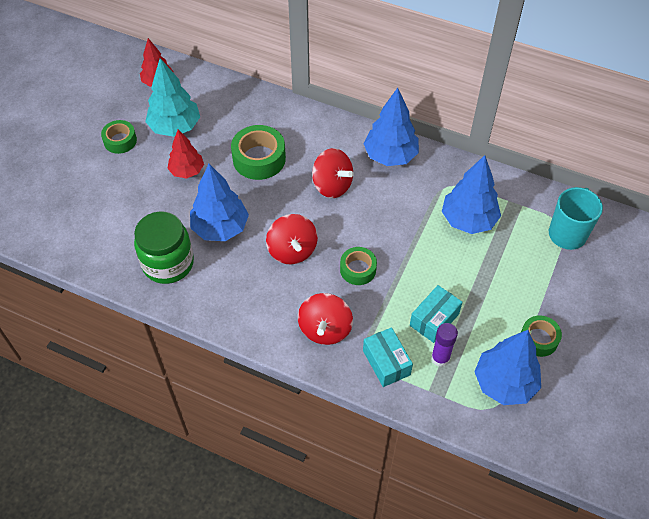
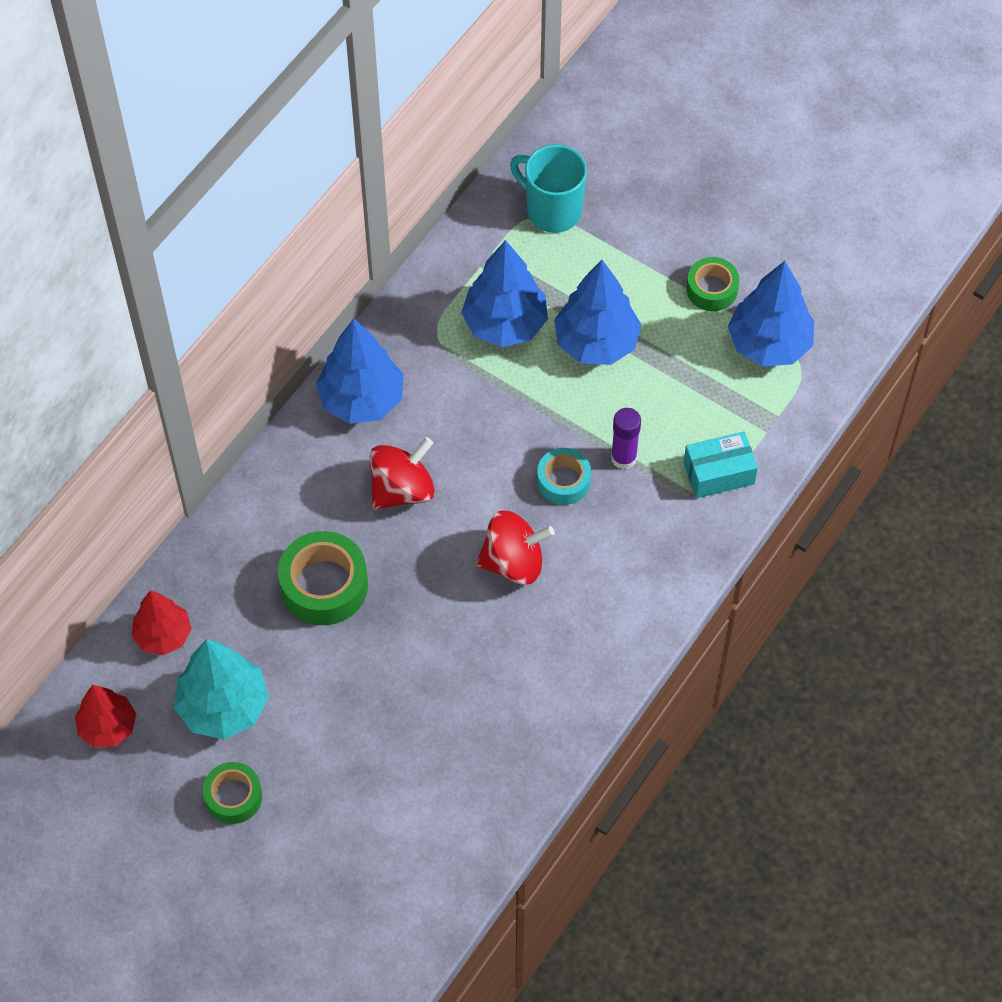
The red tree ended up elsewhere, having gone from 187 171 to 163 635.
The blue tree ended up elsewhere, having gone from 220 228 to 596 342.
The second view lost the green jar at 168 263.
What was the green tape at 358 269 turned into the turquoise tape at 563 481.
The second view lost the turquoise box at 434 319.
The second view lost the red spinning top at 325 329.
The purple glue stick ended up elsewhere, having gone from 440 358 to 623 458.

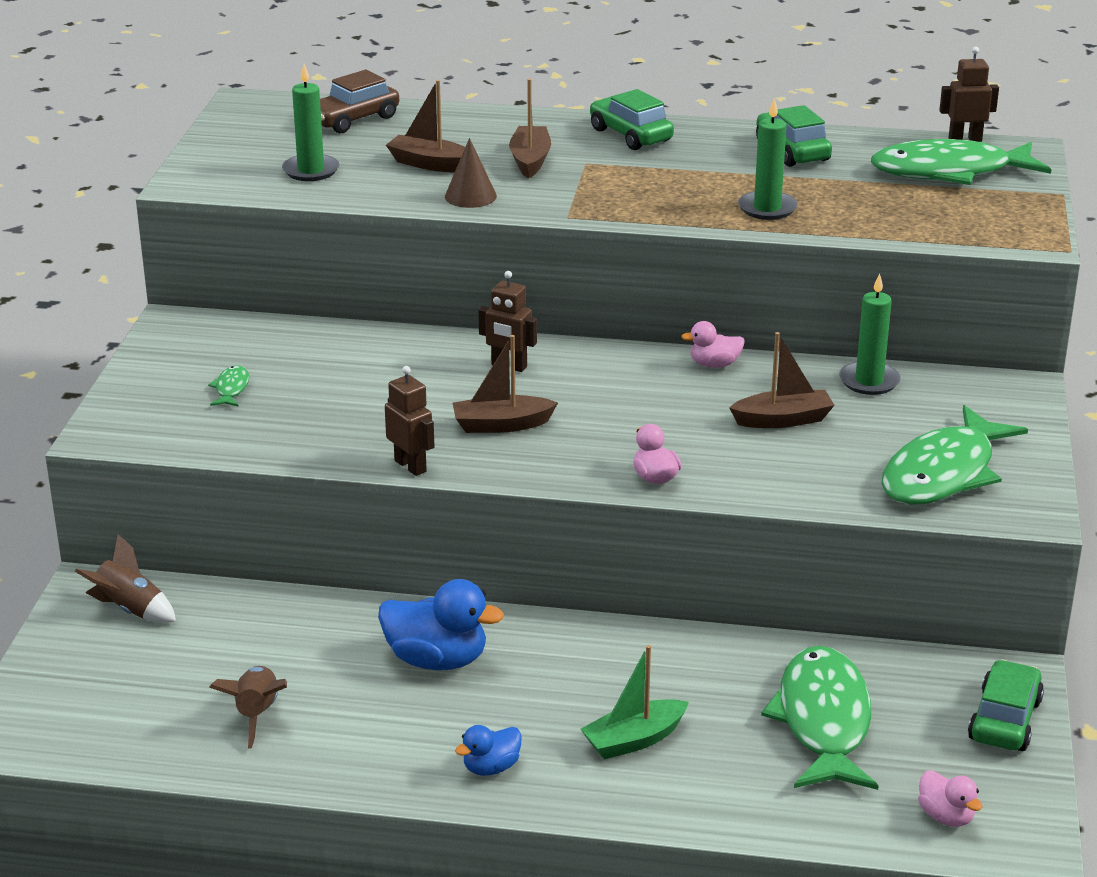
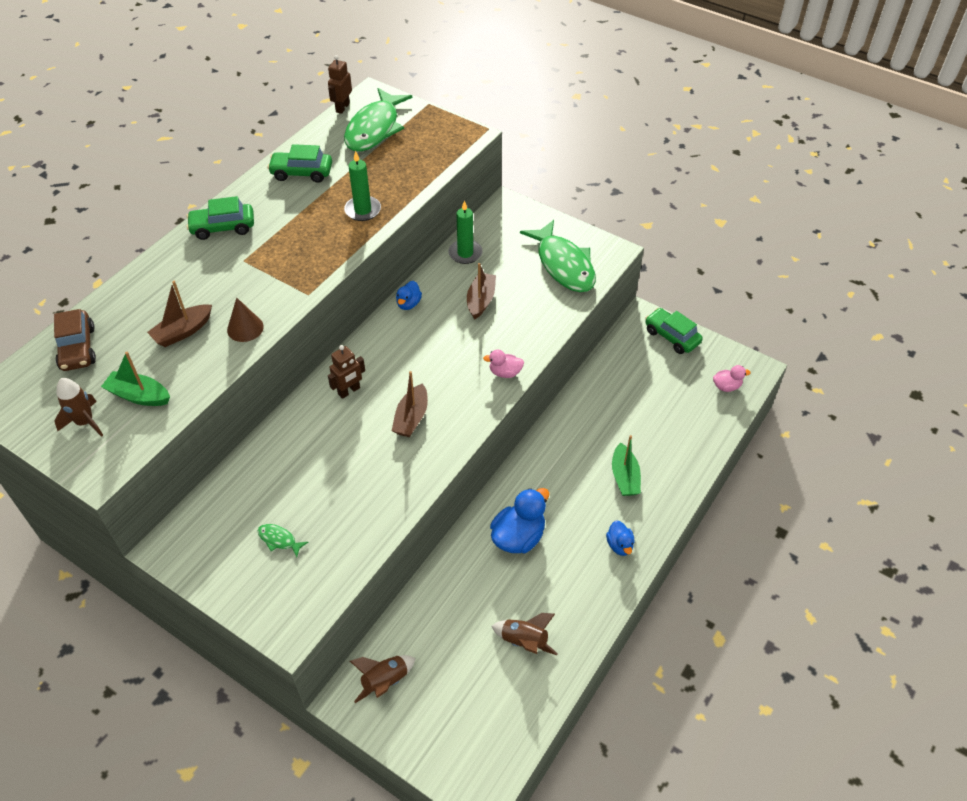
Where the green candle stood at 311 170, the green boat came to stand at 139 396.
The second view lost the brown boat at 530 160.
What was the pink duck at 714 364 turned into the blue duck at 408 304.
The second view lost the brown robot at 410 466.
The second view lost the green fish at 823 721.
The second view gained the brown rocket at 85 422.

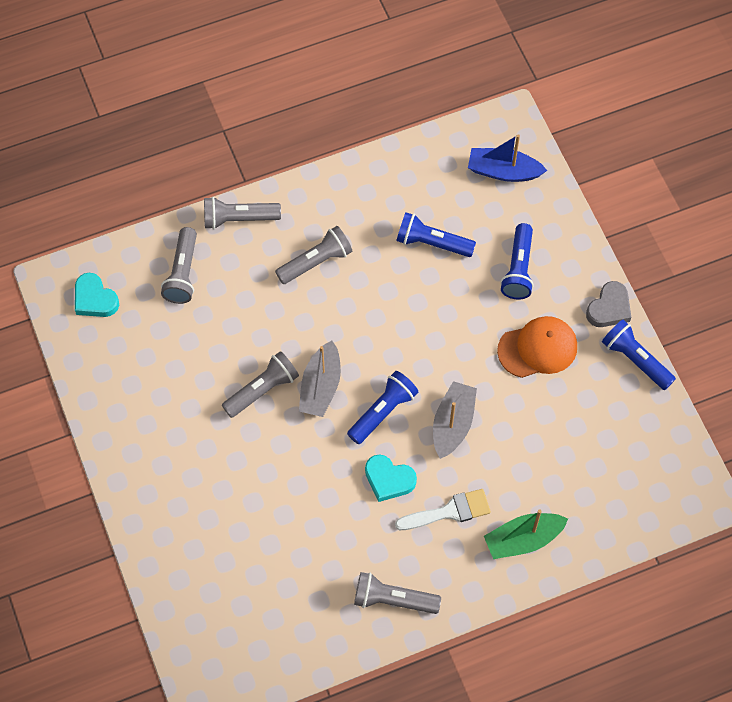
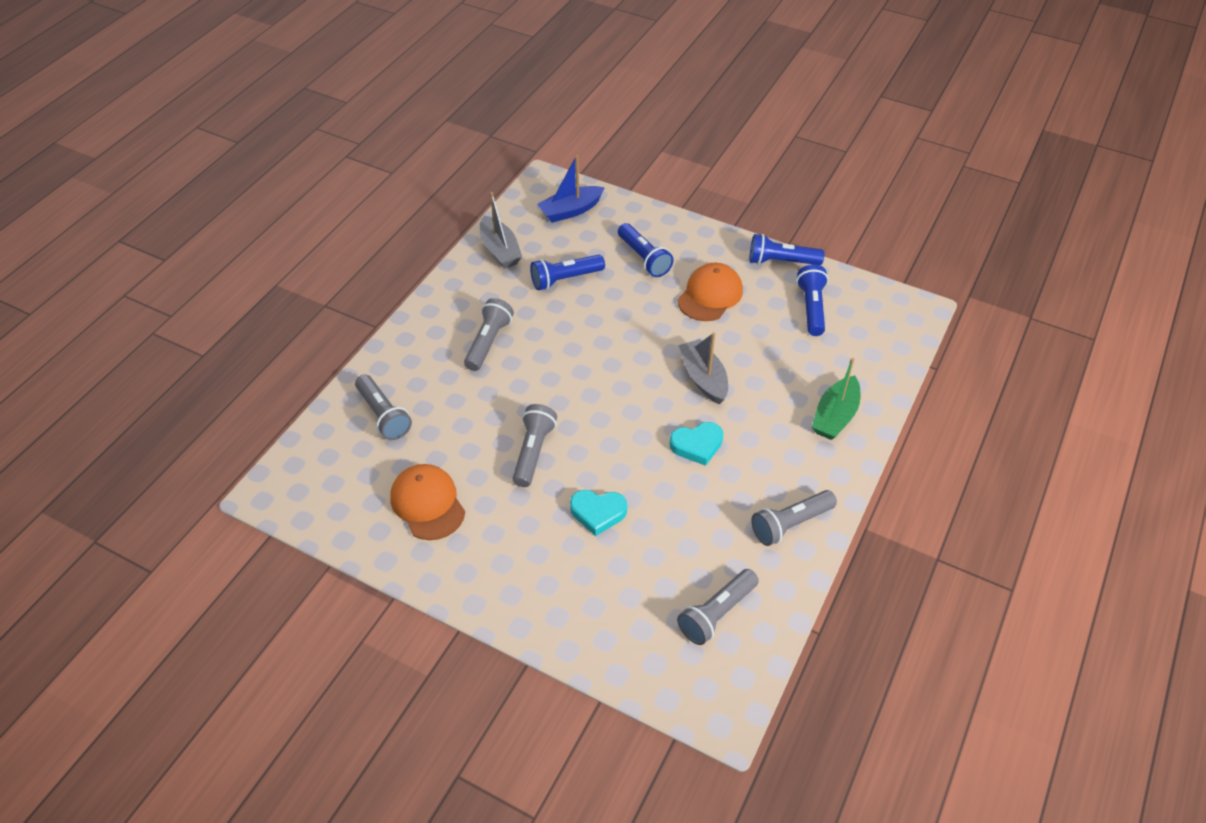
The grey flashlight ended up elsewhere, having gone from 239 219 to 717 614.
The turquoise heart ended up elsewhere, having gone from 95 299 to 598 513.
The second view lost the grey heart at 609 308.
The grey boat ended up elsewhere, having gone from 321 386 to 500 250.
The blue flashlight ended up elsewhere, having gone from 383 412 to 811 308.
The second view lost the white brush at 449 511.
The second view gained the orange cap at 427 503.

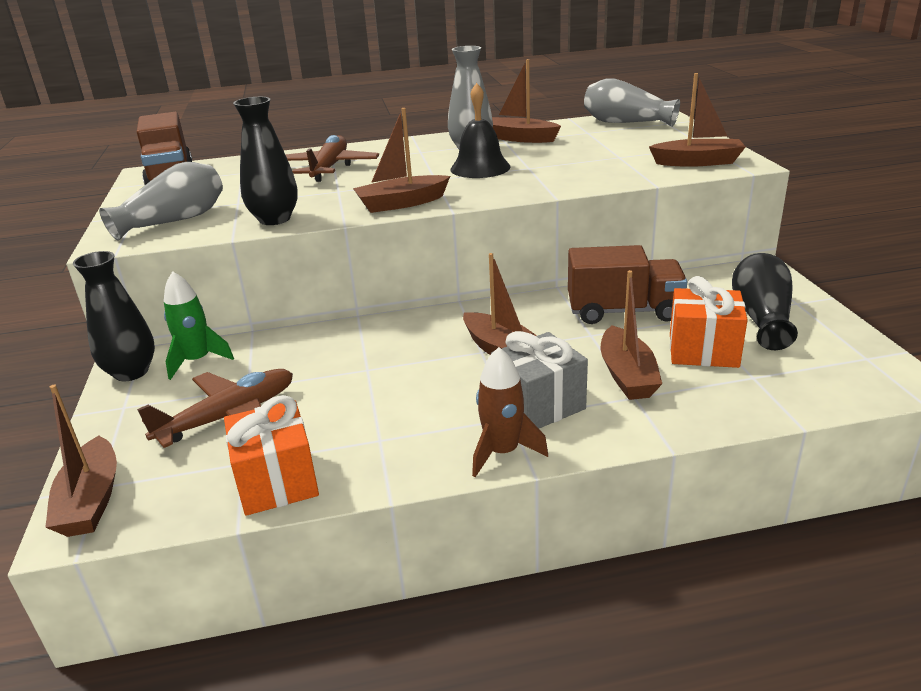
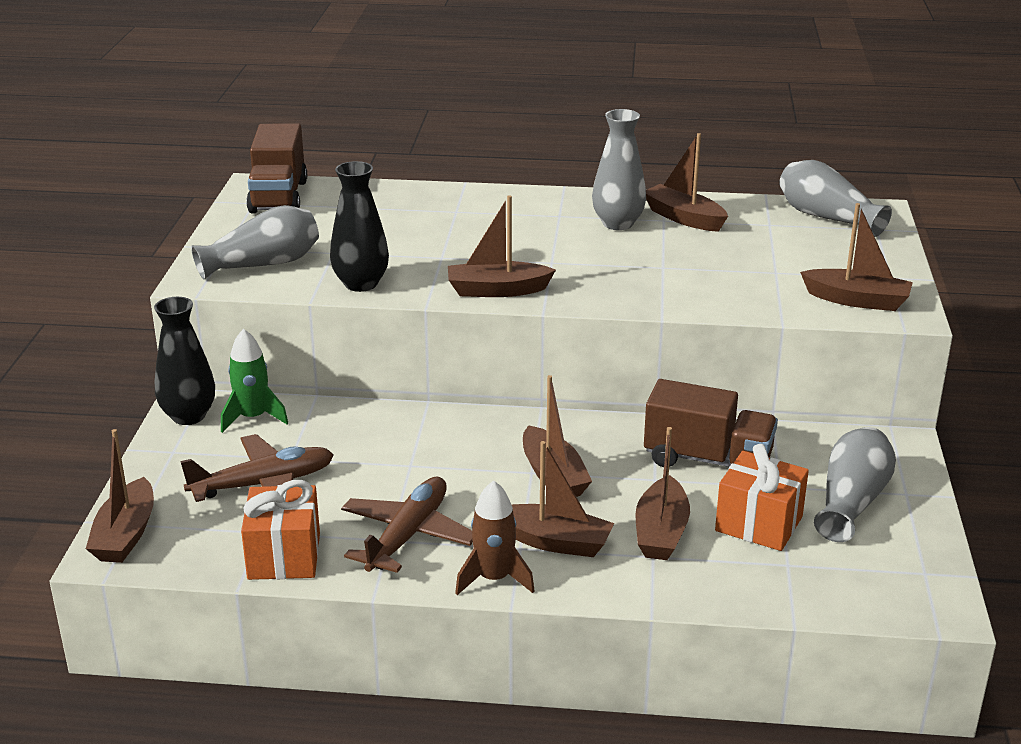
The second view lost the black bell at 480 168.
The brown plane ended up elsewhere, having gone from 329 168 to 407 535.
What was the black vase at 761 317 turned into the grey vase at 851 501.
Where the grey gift stood at 539 405, the brown boat came to stand at 554 542.

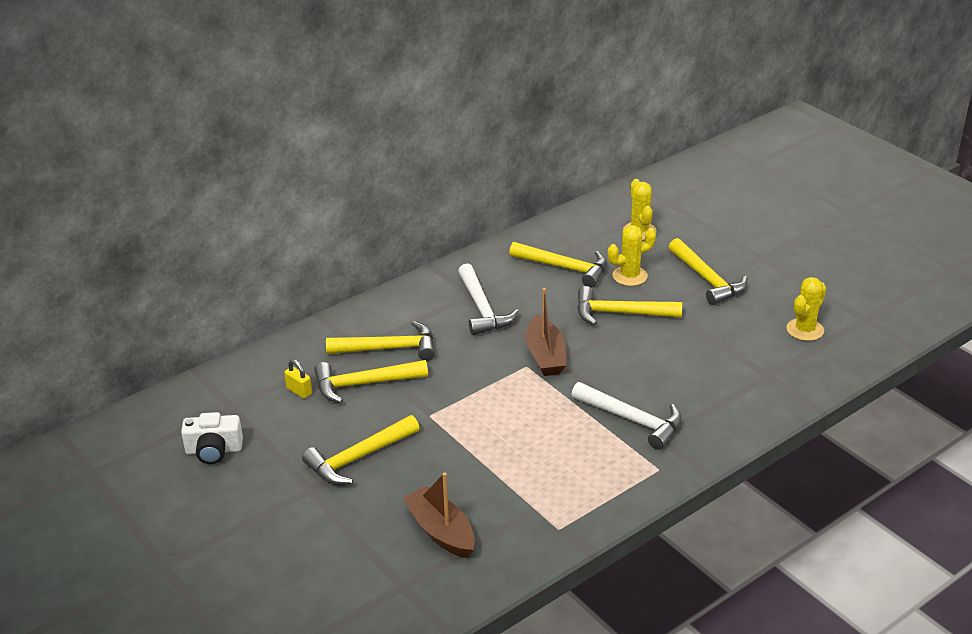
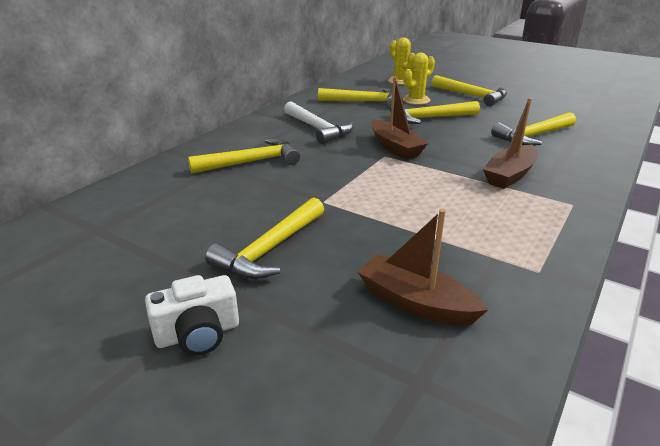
The second view lost the yellow cactus at 805 330.
The second view lost the yellow padlock at 299 391.
The yellow hammer ended up elsewhere, having gone from 364 384 to 533 136.
Where the white hammer stood at 632 420, the brown boat came to stand at 510 175.
The white camera ended up elsewhere, having gone from 214 450 to 198 334.

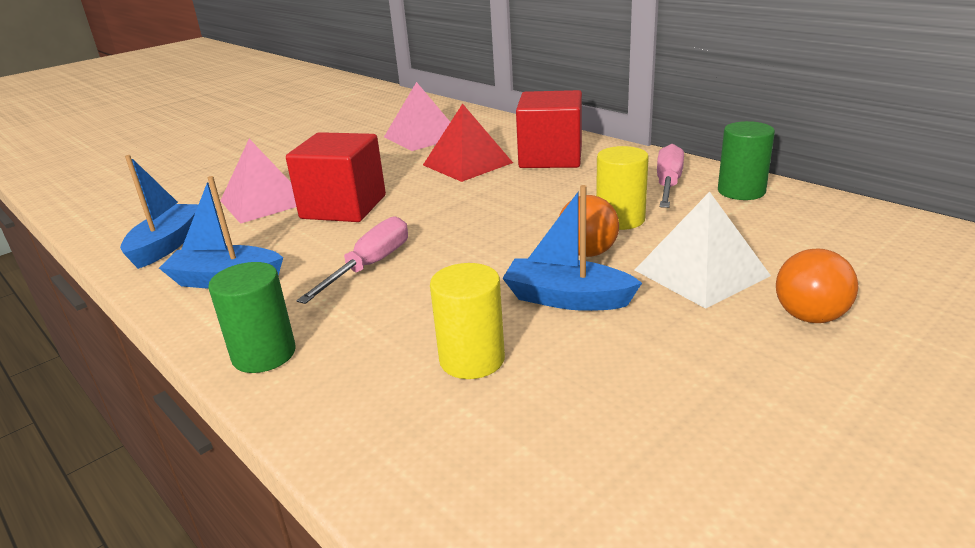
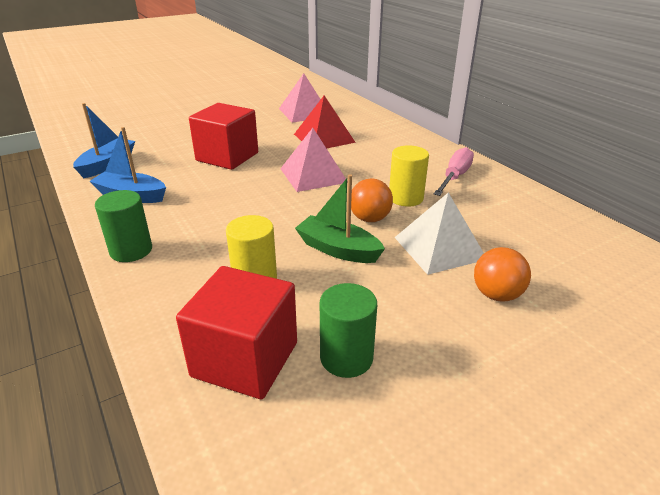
The red cube ended up elsewhere, having gone from 550 157 to 245 359.
The green cylinder ended up elsewhere, having gone from 741 191 to 346 358.
The pink pyramid ended up elsewhere, having gone from 264 201 to 313 175.
What was the blue boat at 567 298 turned into the green boat at 338 249.
The second view lost the pink screwdriver at 370 266.

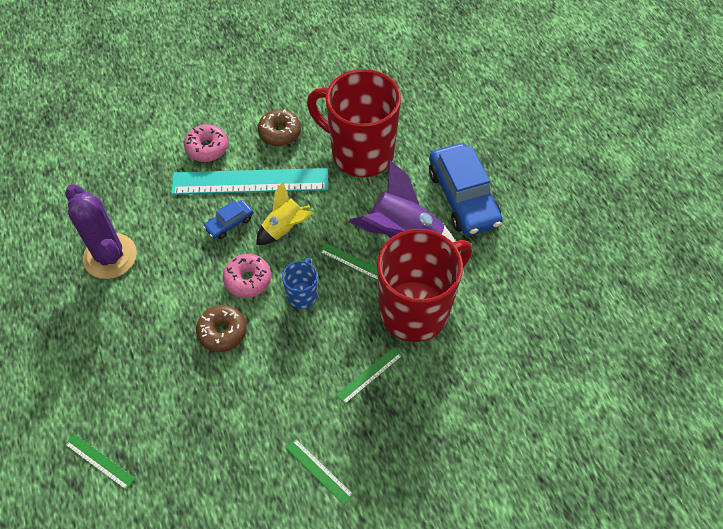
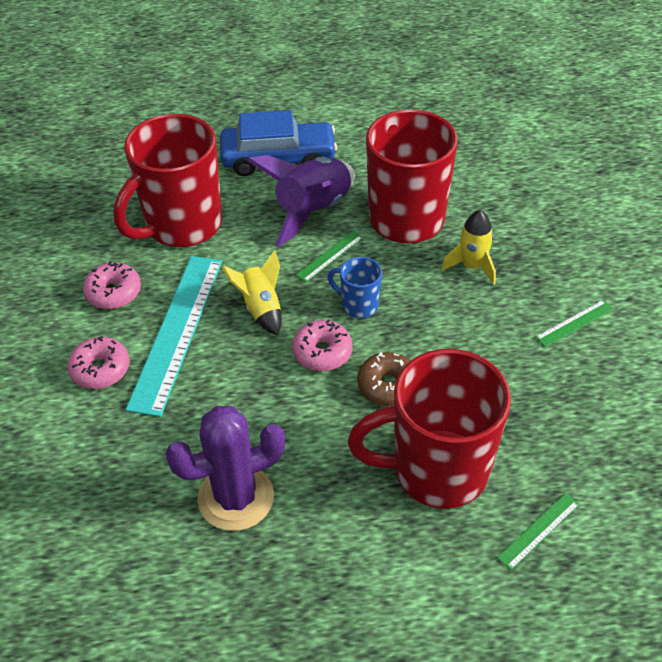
What was the brown donut at 280 133 turned into the pink donut at 113 292.
The second view lost the blue car at 229 223.
Where the green ruler stood at 369 375, the yellow rocket came to stand at 472 266.
The second view gained the red mug at 437 470.

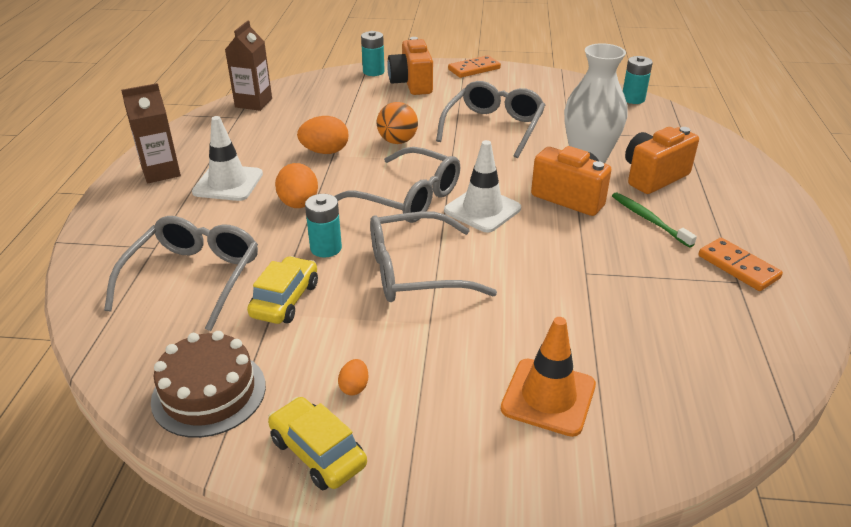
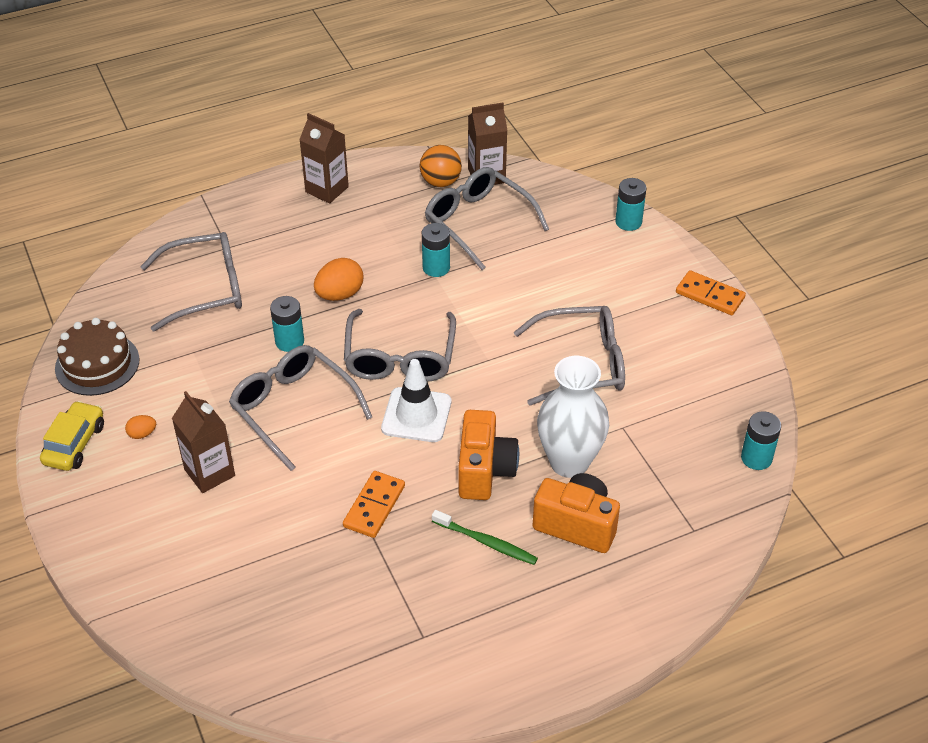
The second view lost the orange camera at 412 84.
The orange ball ended up elsewhere, having gone from 397 141 to 440 182.
The second view lost the white traffic cone at 228 183.
Where the orange egg stood at 325 152, the turquoise battery came to stand at 436 267.
The green toothbrush at 648 219 ended up facing another way, 90 degrees clockwise from before.
The orange domino ended up elsewhere, having gone from 738 267 to 374 506.
The second view lost the yellow car at 285 300.
The second view lost the orange traffic cone at 548 397.
The second view gained the grey glasses at 478 223.
The second view gained the brown carton at 209 472.

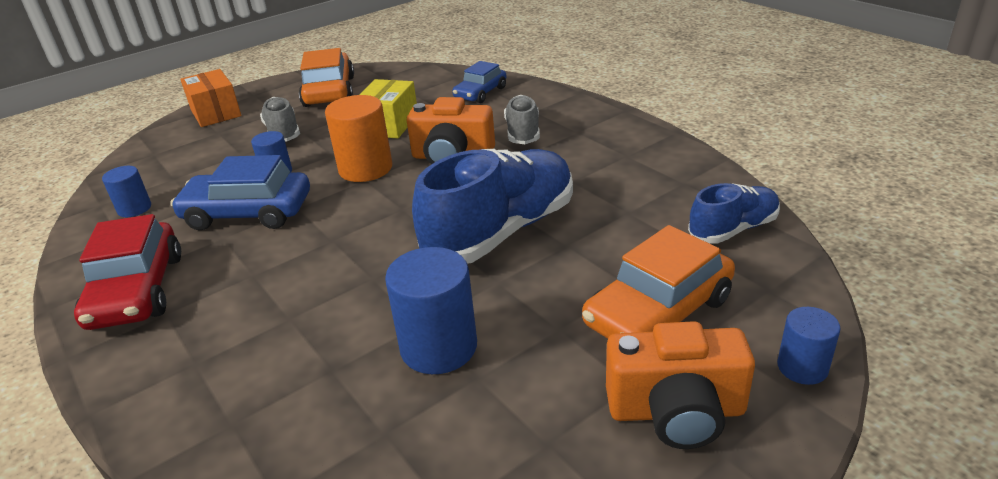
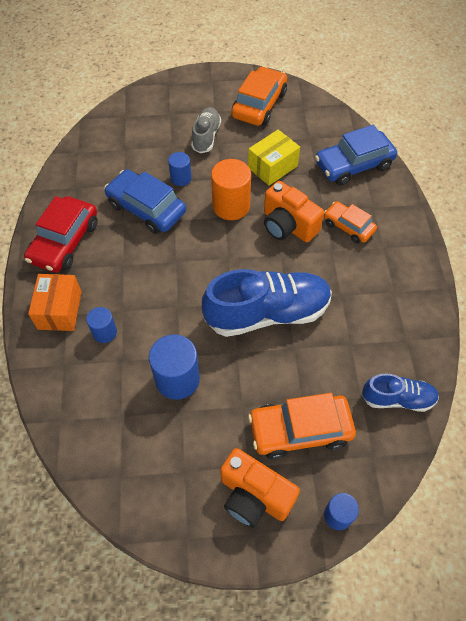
The size of the blue car at 480 93 changed by a factor of 1.60.
The orange box ended up elsewhere, having gone from 215 113 to 60 310.
Where the grey shoe stood at 523 132, the orange car came to stand at 348 226.
The blue cylinder ended up elsewhere, having gone from 134 209 to 104 332.

